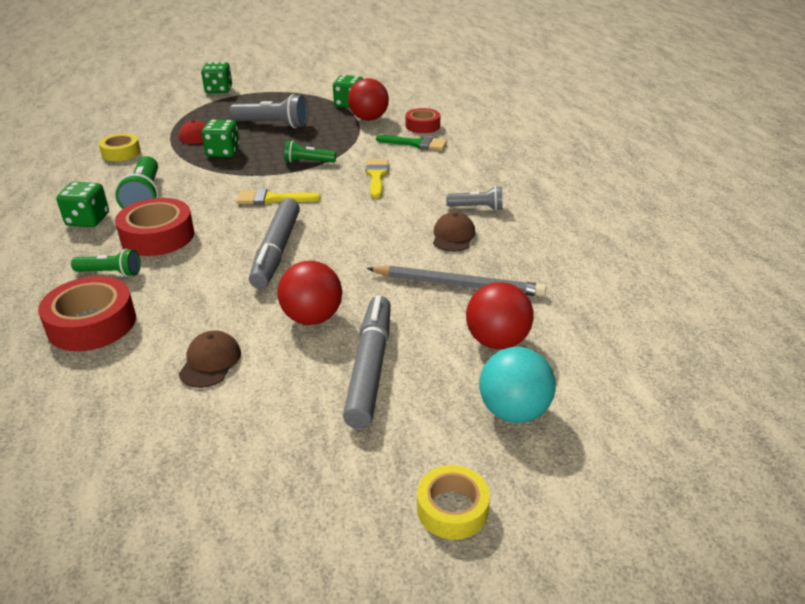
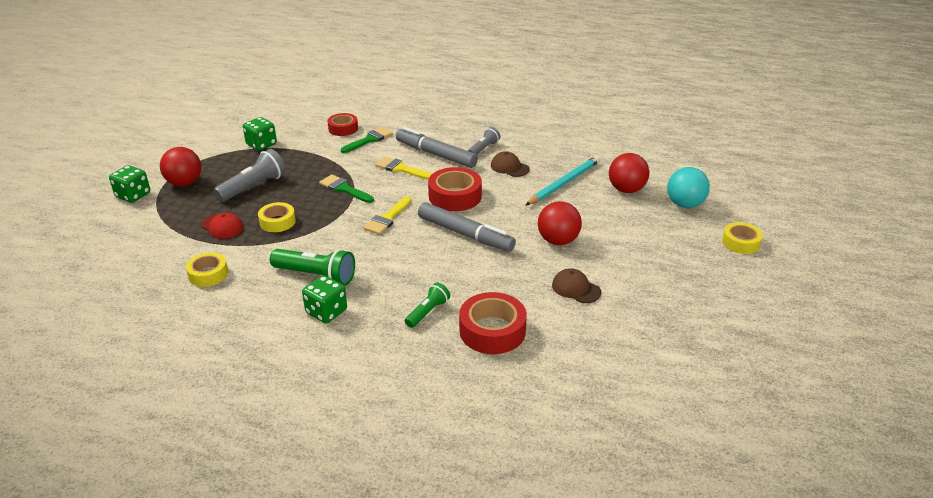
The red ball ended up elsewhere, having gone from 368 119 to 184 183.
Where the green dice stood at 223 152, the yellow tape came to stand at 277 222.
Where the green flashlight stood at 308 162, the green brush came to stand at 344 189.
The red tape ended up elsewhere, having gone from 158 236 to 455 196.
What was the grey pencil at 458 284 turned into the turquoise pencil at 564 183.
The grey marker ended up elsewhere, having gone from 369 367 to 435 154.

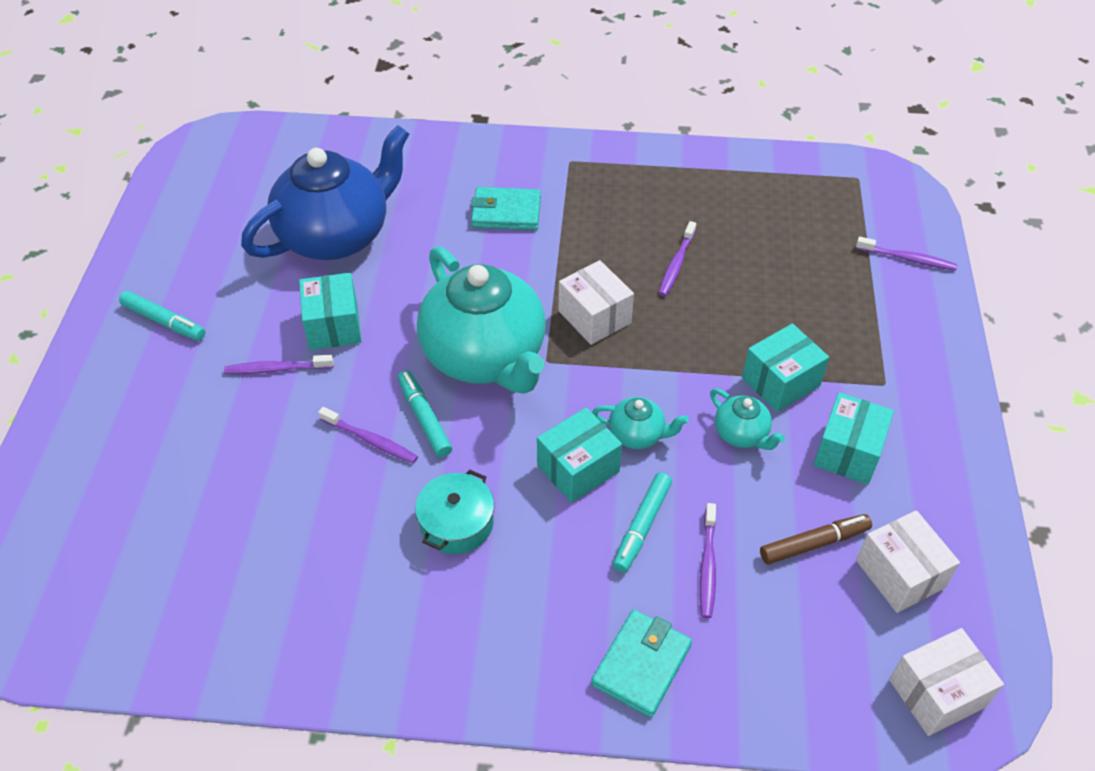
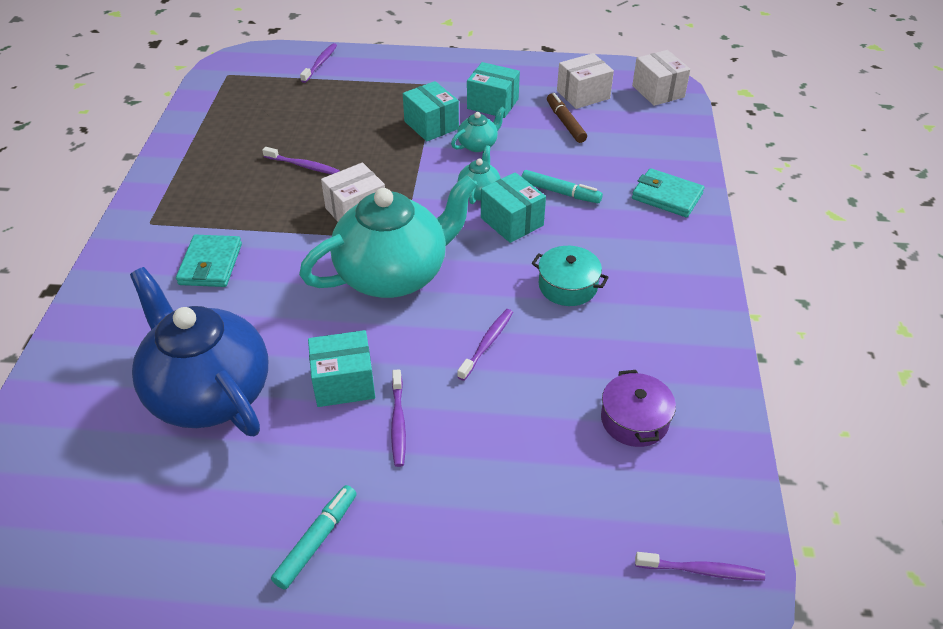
The second view lost the turquoise marker at 424 418.
The purple toothbrush ended up elsewhere, having gone from 707 565 to 701 570.
The second view gained the purple pot at 634 420.

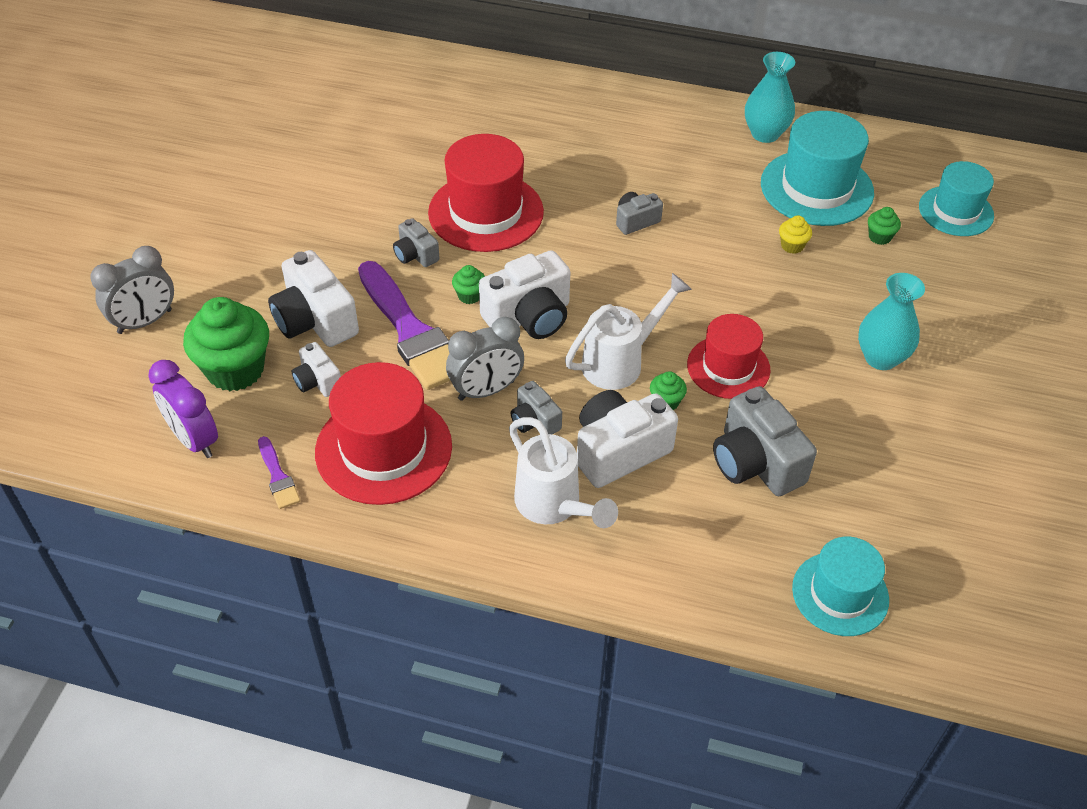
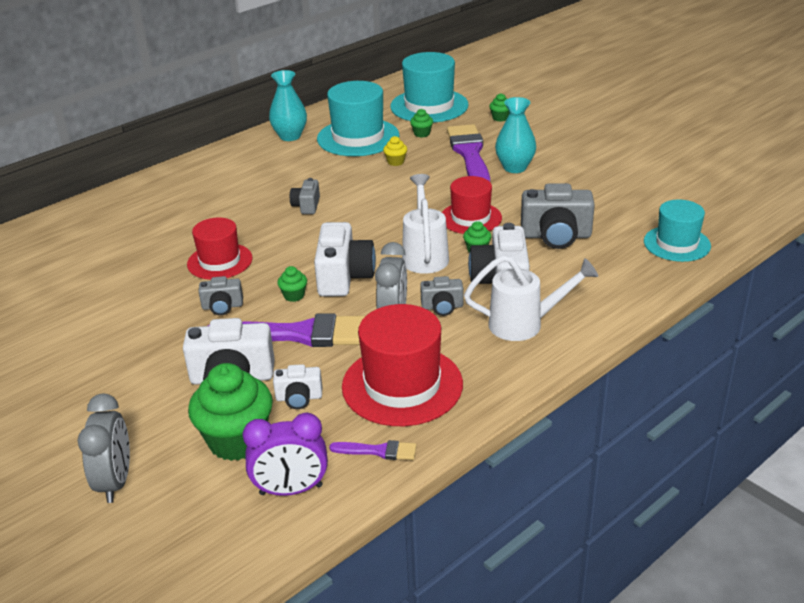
The size of the red hat at 486 212 changed by a factor of 0.65.
The size of the turquoise hat at 956 211 changed by a factor of 1.55.
The second view gained the green cupcake at 500 118.
The second view gained the purple brush at 469 154.

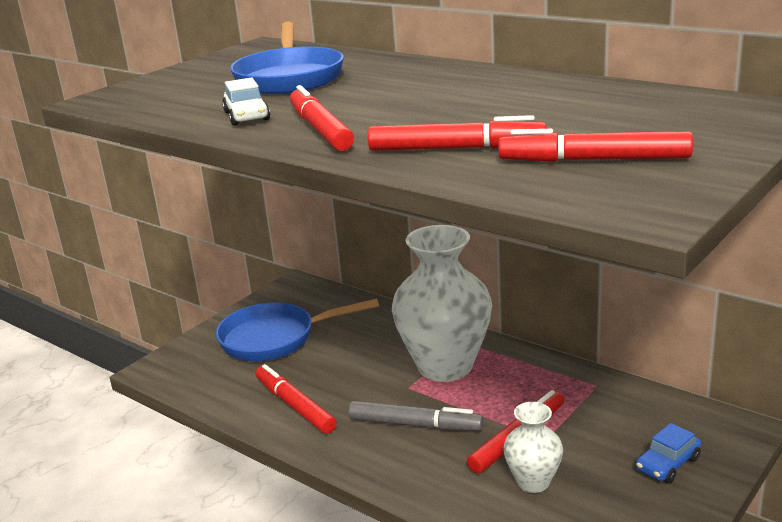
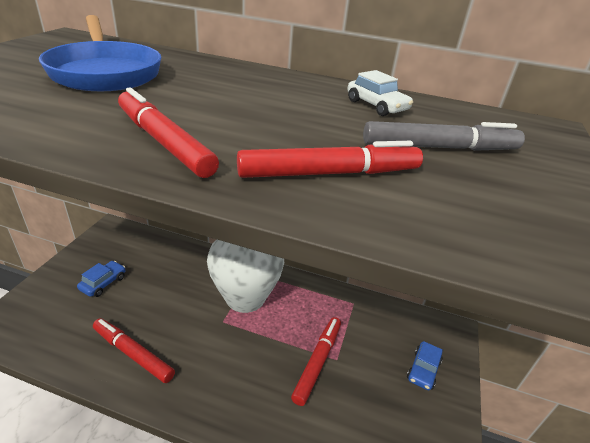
The white car ended up elsewhere, having gone from 247 116 to 376 106.
The second view lost the red marker at 594 160.
Where the blue pan stood at 275 338, the blue car came to stand at 103 283.
The grey marker ended up elsewhere, having gone from 415 424 to 440 148.
The second view lost the white vase at 533 482.

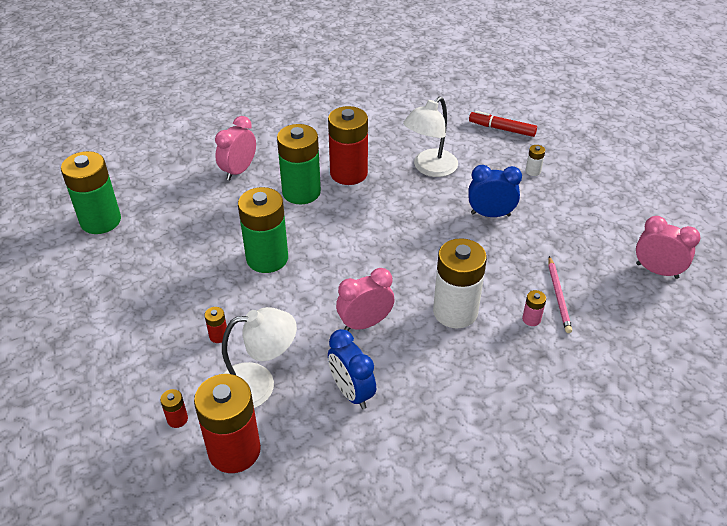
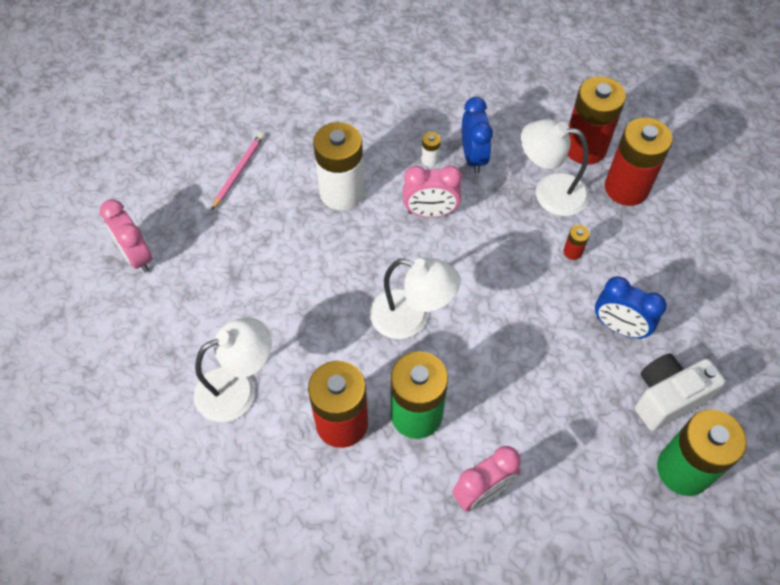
The second view lost the red marker at 502 129.
The white battery ended up elsewhere, having gone from 533 171 to 430 160.
The blue clock ended up elsewhere, having gone from 490 214 to 619 327.
The second view lost the green battery at 267 258.
The pink clock ended up elsewhere, having gone from 657 271 to 137 256.
The second view lost the pink battery at 531 319.
The size of the red battery at 177 419 changed by a factor of 2.44.
The second view gained the white lamp at 411 318.
The second view gained the white camera at 667 398.

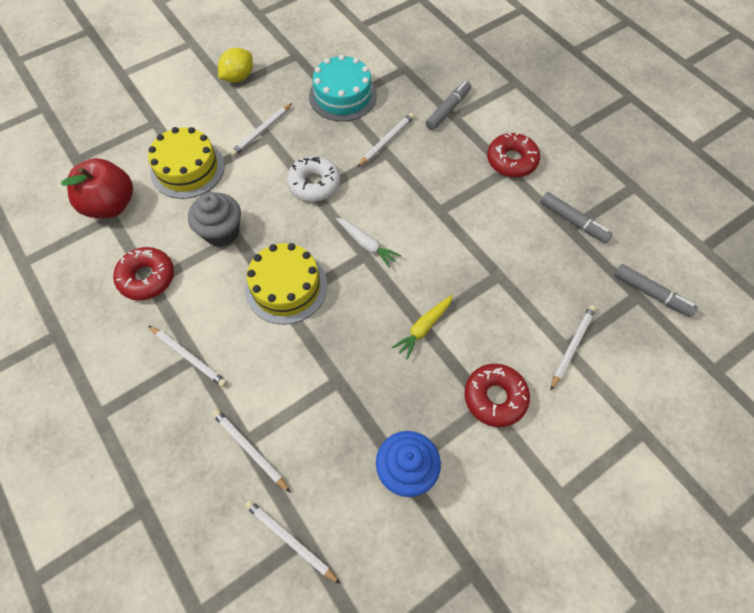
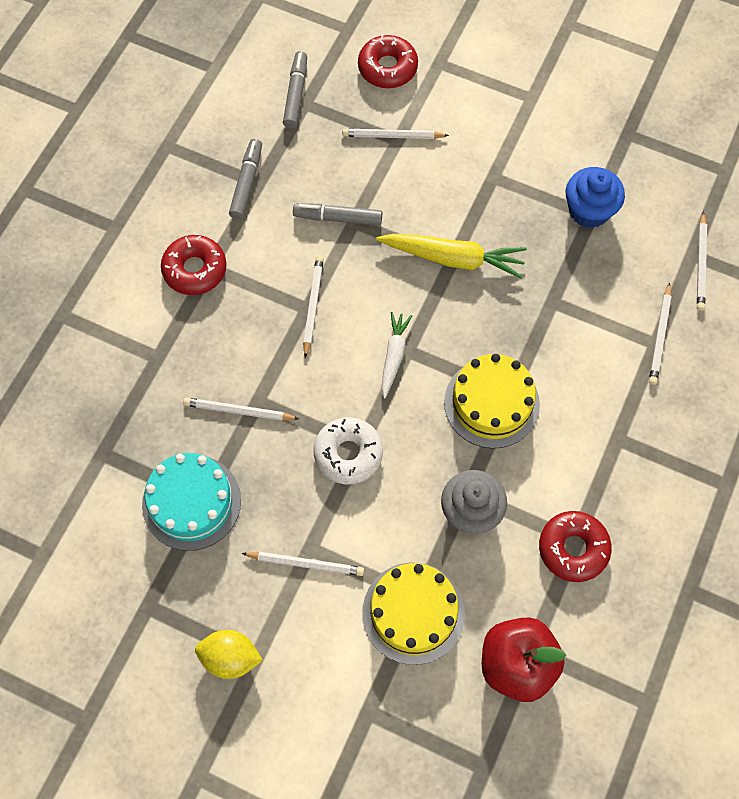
The grey marker ended up elsewhere, having gone from 448 110 to 338 218.
The size of the yellow carrot at 423 328 changed by a factor of 1.65.
The white pencil ended up elsewhere, having gone from 188 357 to 313 306.
The red donut ended up elsewhere, having gone from 495 397 to 387 68.

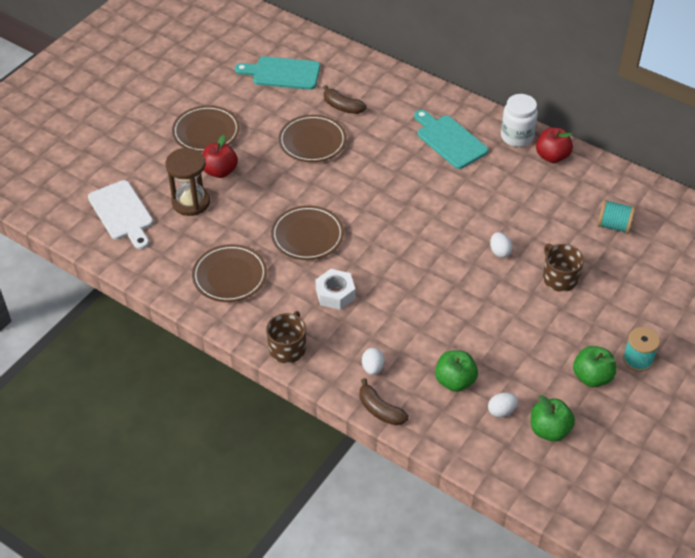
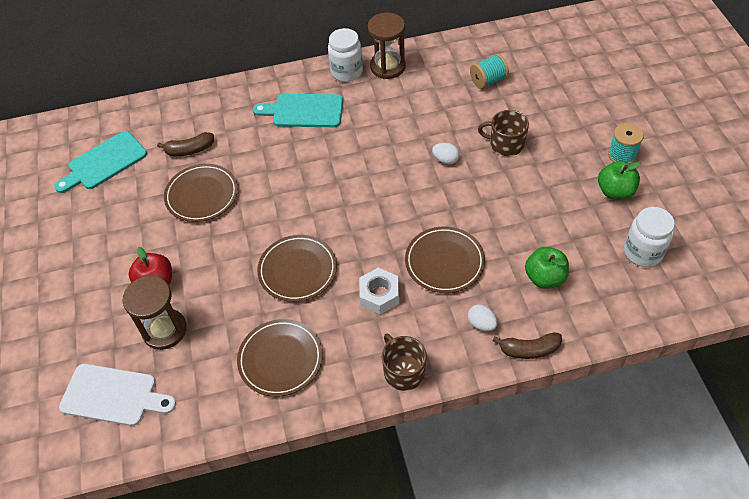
The brown plate ended up elsewhere, having gone from 206 132 to 444 262.
Where the red apple stood at 552 156, the brown hourglass came to stand at 387 67.
The second view lost the white egg at 501 411.
Where the green apple stood at 549 430, the white jar came to stand at 643 252.

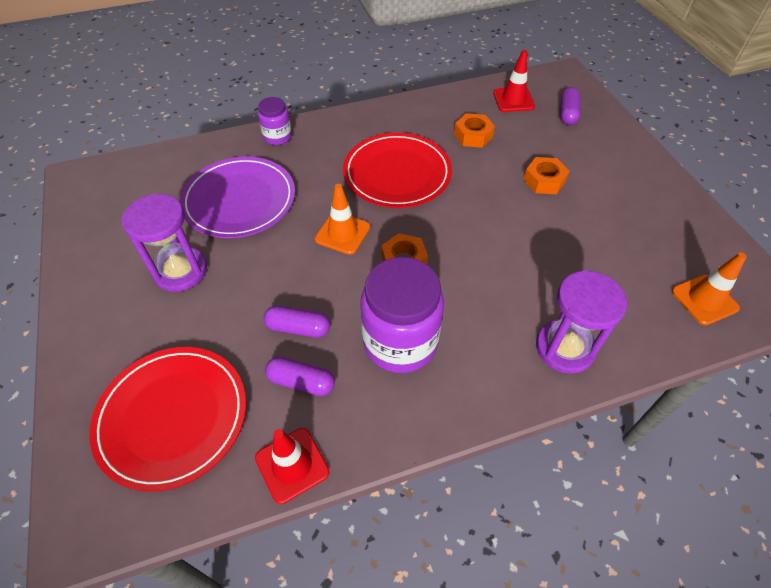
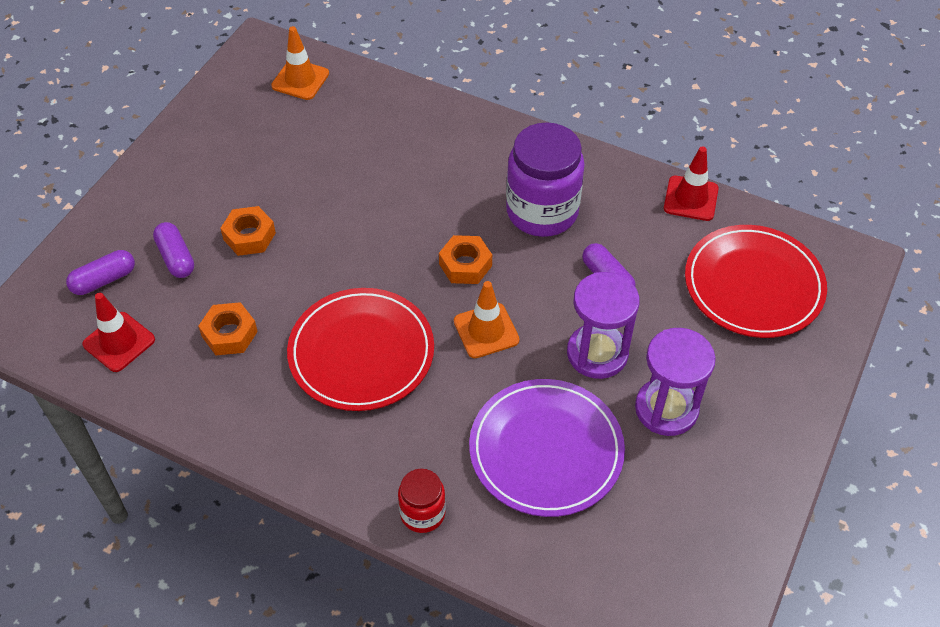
What was the purple jar at 277 137 turned into the red jar at 422 513.
The purple hourglass ended up elsewhere, having gone from 564 348 to 597 353.
The purple capsule ended up elsewhere, having gone from 301 382 to 176 257.

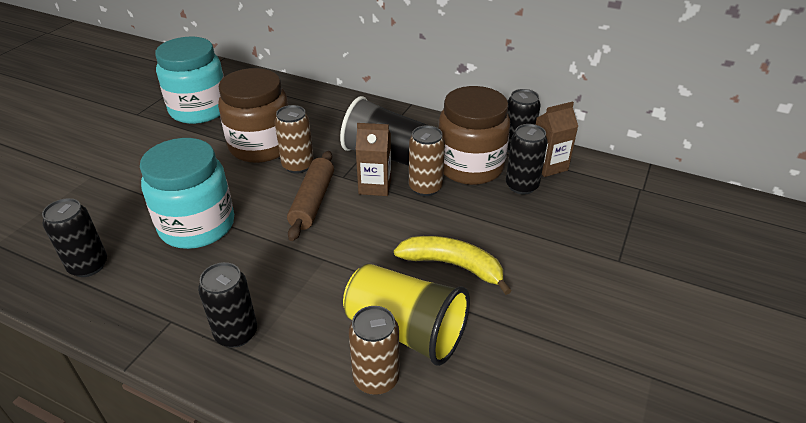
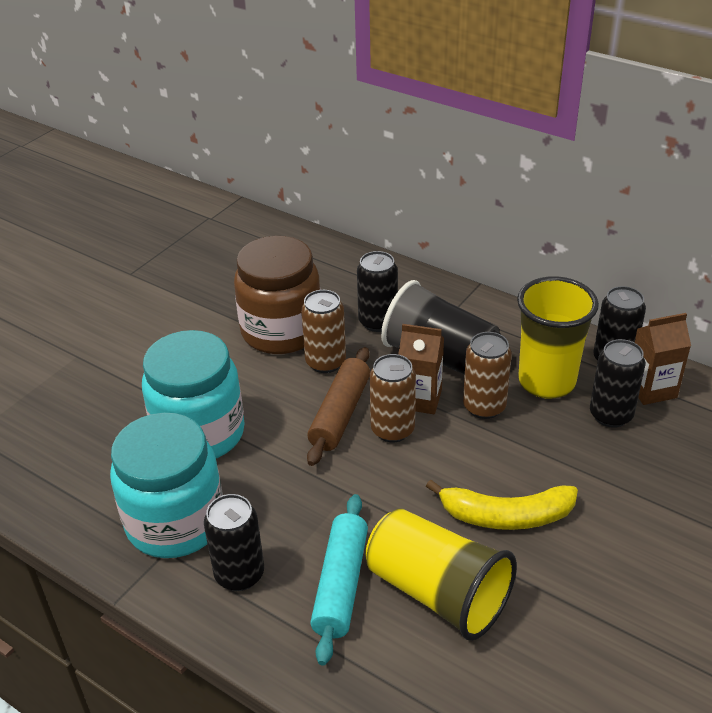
The turquoise jar ended up elsewhere, having gone from 199 110 to 175 522.
Where the brown jar stood at 470 167, the yellow cup came to stand at 546 382.
The black can ended up elsewhere, having gone from 88 266 to 378 322.
The yellow banana at 453 265 ended up facing another way, 150 degrees clockwise from before.
The brown can ended up elsewhere, having gone from 376 378 to 392 430.
The second view gained the turquoise rolling pin at 341 584.

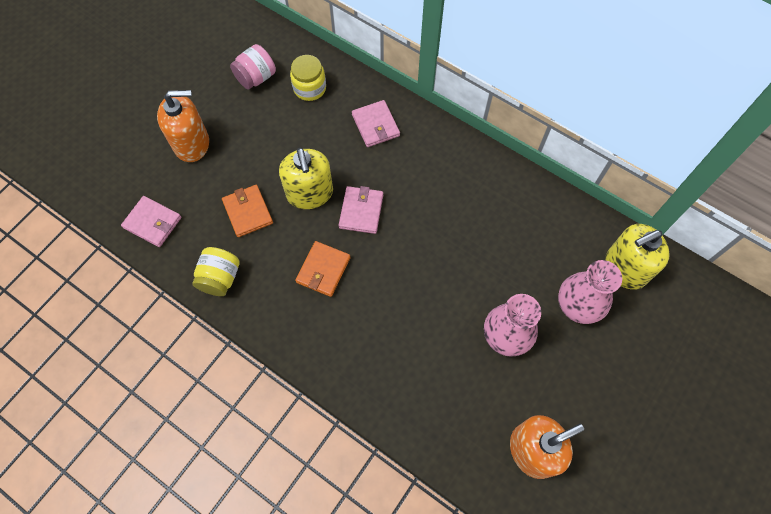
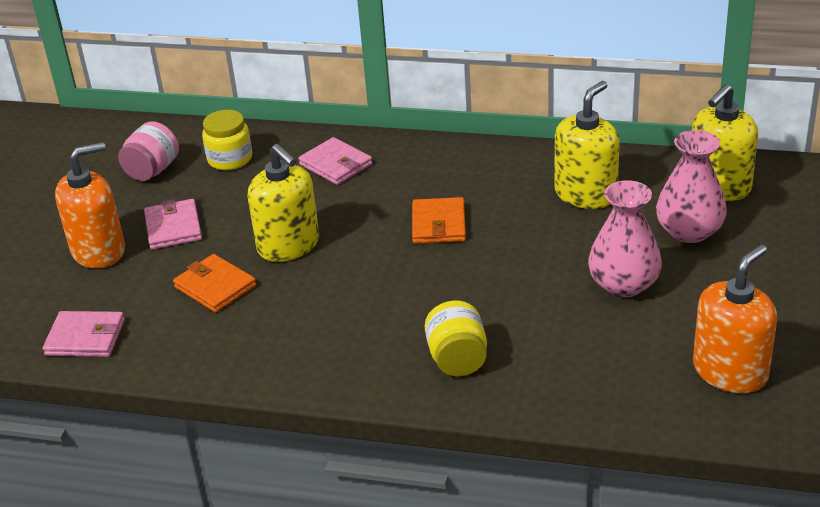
The pink wallet ended up elsewhere, having gone from 361 211 to 173 227.
The orange wallet ended up elsewhere, having gone from 323 270 to 439 224.
The yellow jar ended up elsewhere, having gone from 220 278 to 457 359.
The second view gained the yellow soap dispenser at 585 194.

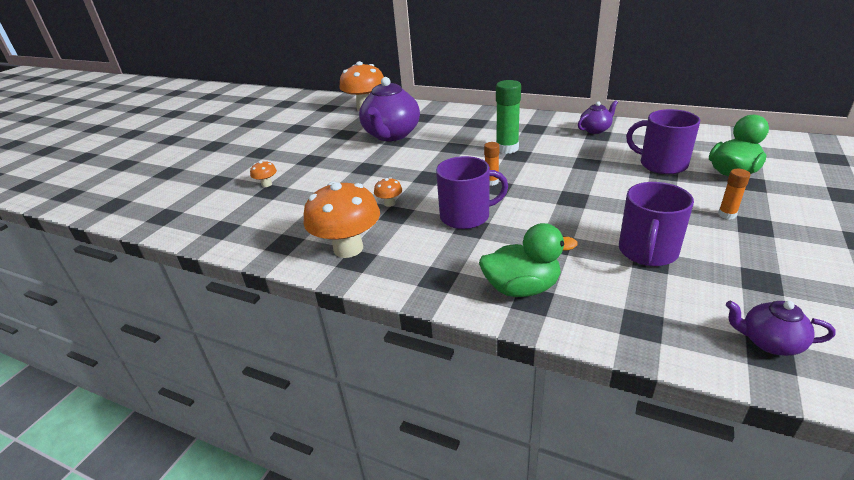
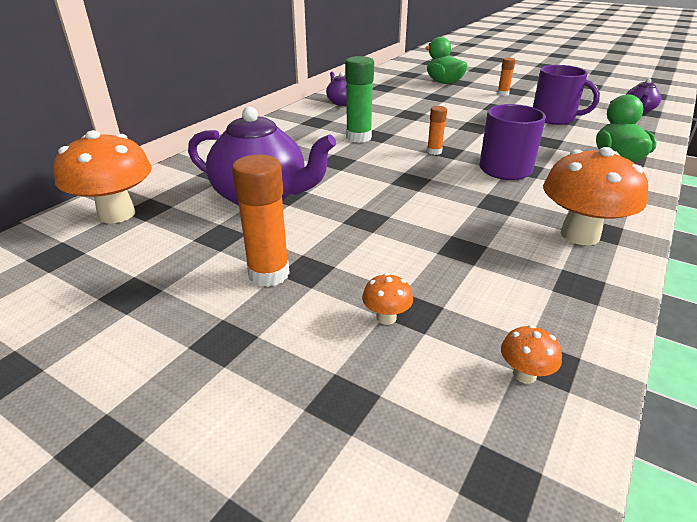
The second view lost the purple mug at 662 164.
The orange mushroom ended up elsewhere, having gone from 389 203 to 524 374.
The second view gained the orange glue stick at 268 274.

